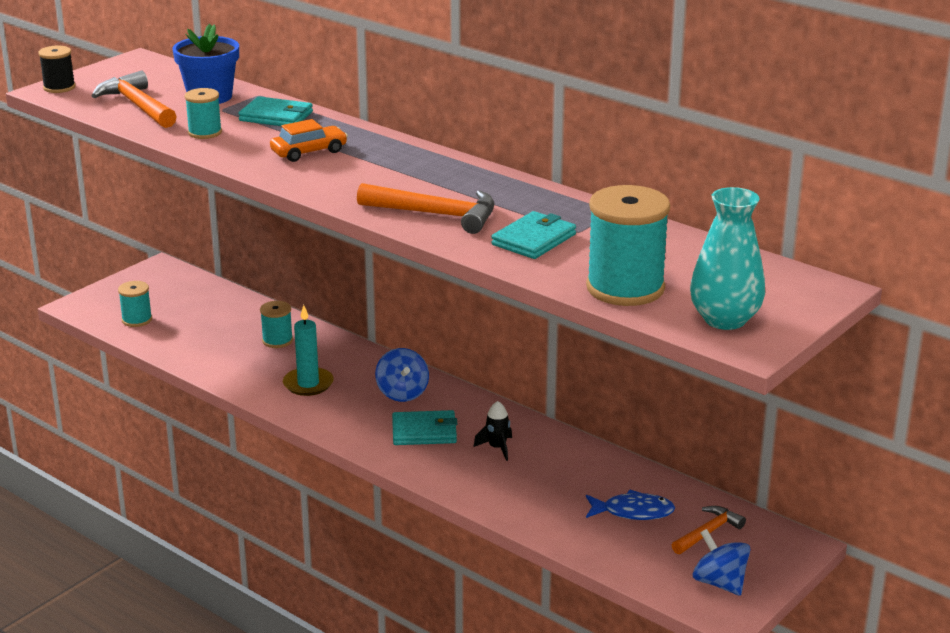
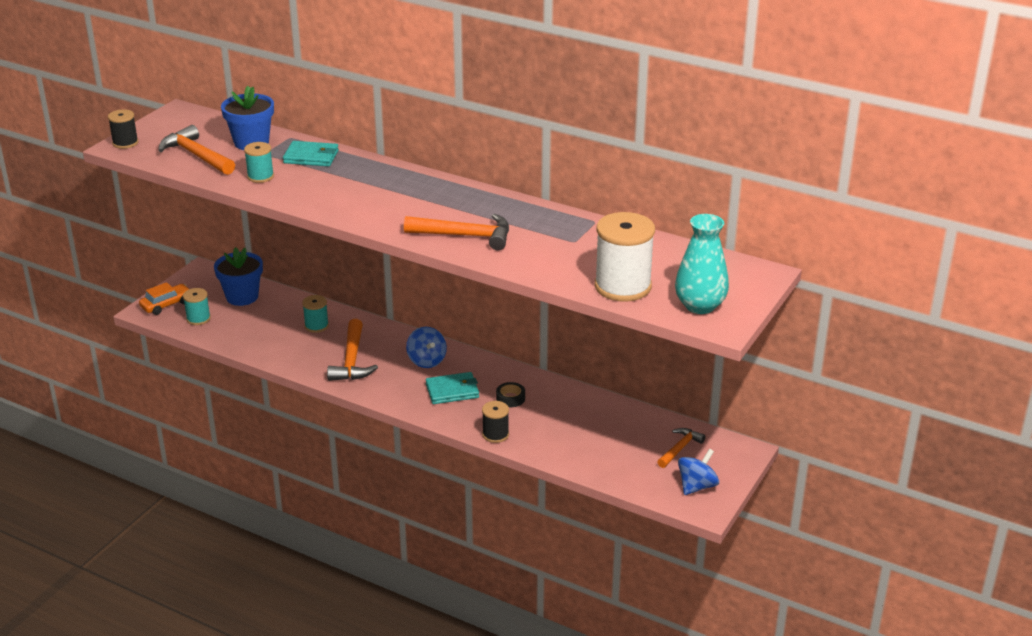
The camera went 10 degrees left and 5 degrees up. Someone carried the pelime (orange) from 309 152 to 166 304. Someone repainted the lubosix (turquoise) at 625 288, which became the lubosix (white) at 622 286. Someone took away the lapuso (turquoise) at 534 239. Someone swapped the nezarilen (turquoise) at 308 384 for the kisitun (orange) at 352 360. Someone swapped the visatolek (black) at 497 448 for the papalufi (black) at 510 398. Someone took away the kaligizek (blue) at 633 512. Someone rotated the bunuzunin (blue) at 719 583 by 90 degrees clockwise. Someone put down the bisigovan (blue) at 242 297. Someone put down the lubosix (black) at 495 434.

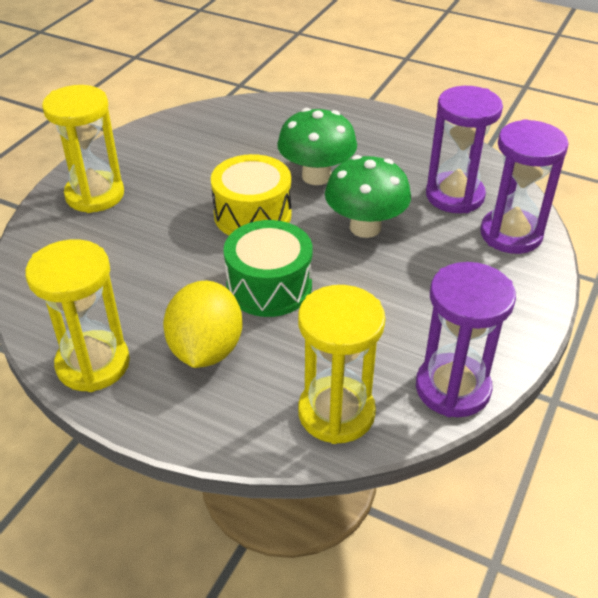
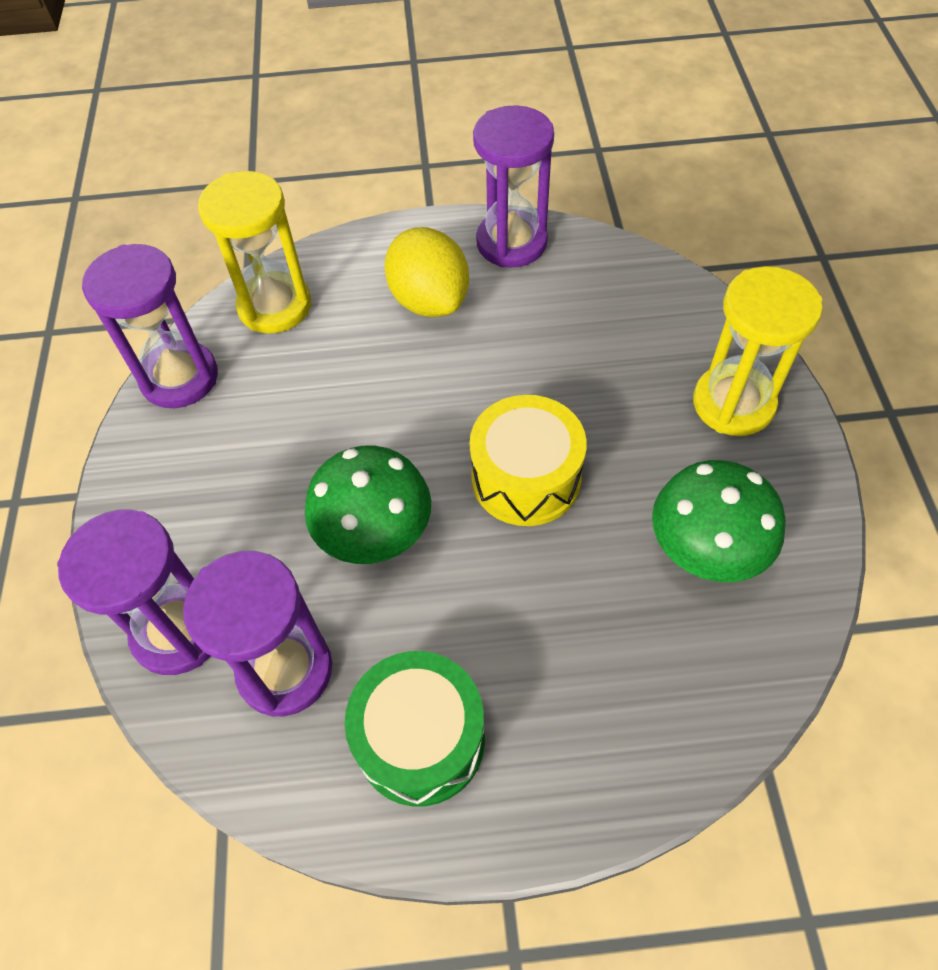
The camera went 150 degrees right and 15 degrees up. Someone carried the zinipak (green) from 316 176 to 704 551. Someone carried the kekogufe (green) from 269 286 to 420 739. Someone repainted the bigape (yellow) at 93 364, which became the bigape (purple) at 511 242.

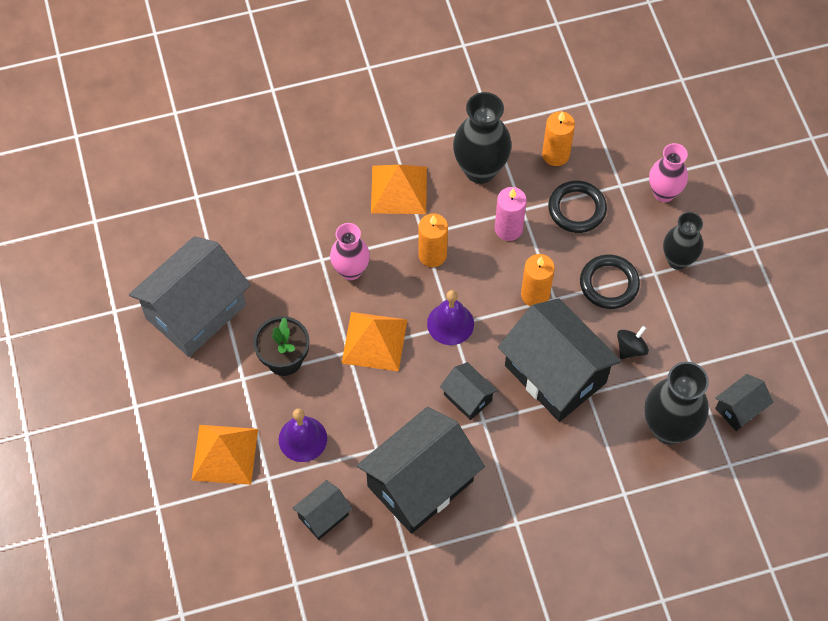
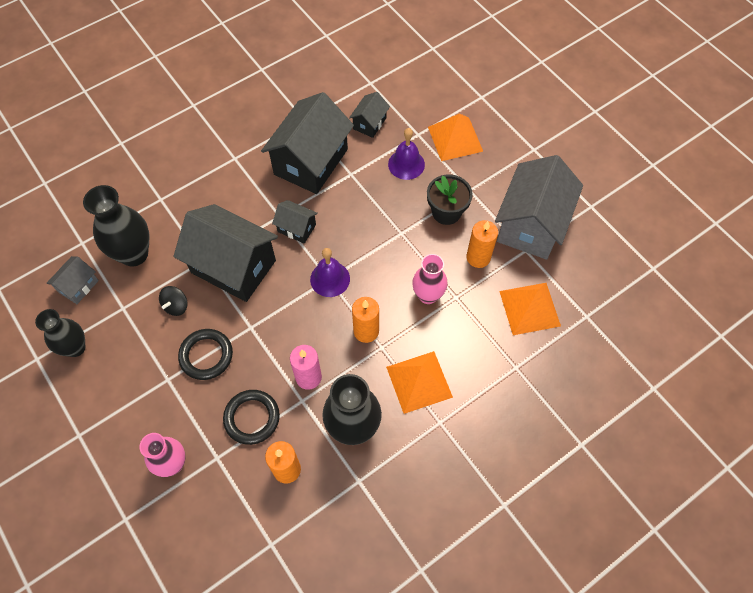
The camera went 160 degrees right and 0 degrees up. Someone carried the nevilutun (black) from 678 260 to 75 348. Someone carried the nezarilen (orange) from 535 295 to 478 257. Someone carried the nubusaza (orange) from 374 341 to 530 308. Someone repainted the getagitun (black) at 739 409, which became the getagitun (grey) at 78 286.

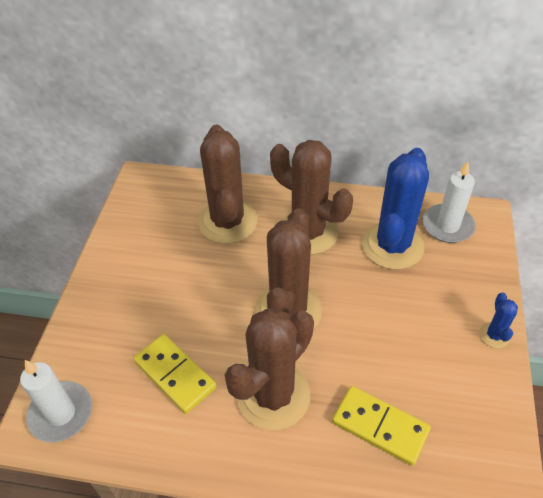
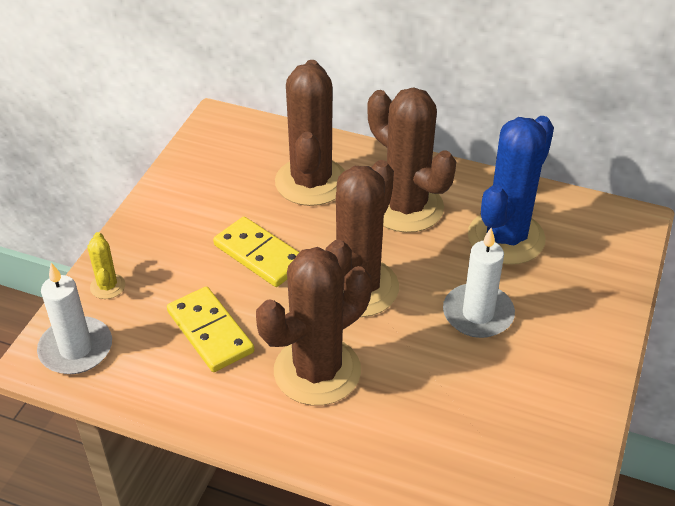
The camera went 10 degrees right and 5 degrees down. Someone carried the nezarilen (white) from 447 226 to 478 314. Someone took away the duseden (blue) at 494 335. Someone carried the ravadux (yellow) from 380 426 to 259 255. Someone put down the duseden (yellow) at 107 286.

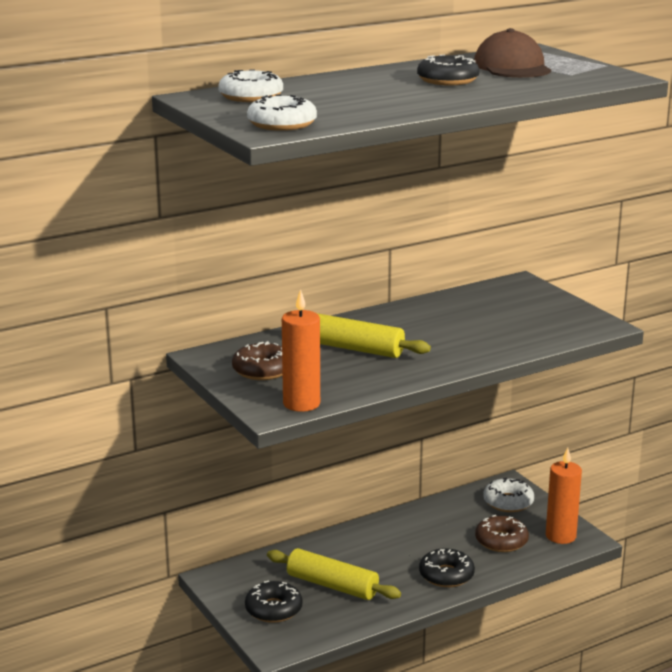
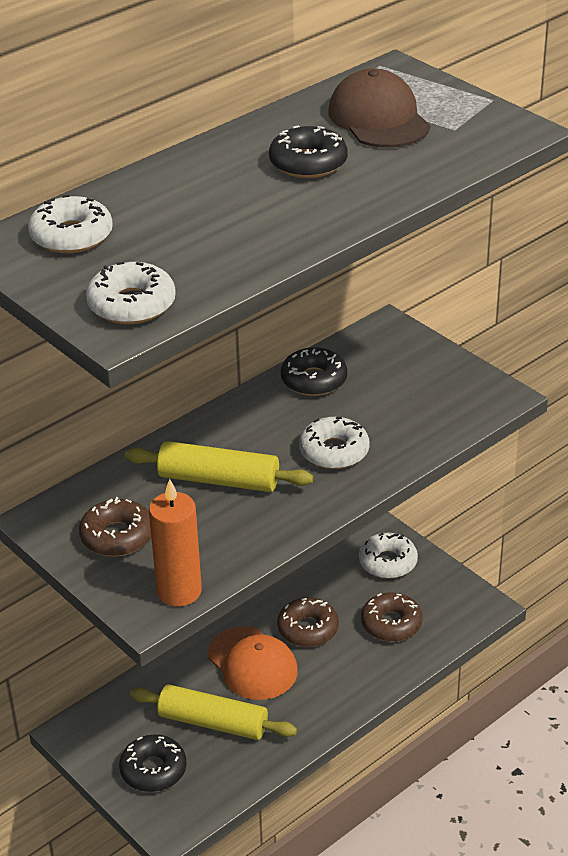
The camera went 10 degrees left and 15 degrees up. Someone took away the nezarilen (orange) at 560 536. Someone carried the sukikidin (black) from 446 575 to 314 380. Someone put down the sukikidin (white) at 334 451. Someone put down the sukikidin (brown) at 308 629. Someone put down the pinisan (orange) at 252 664.

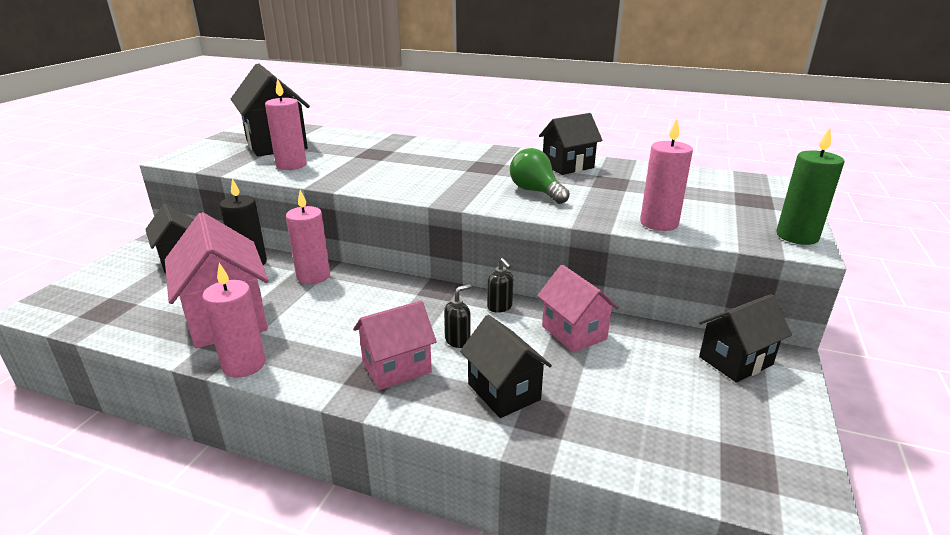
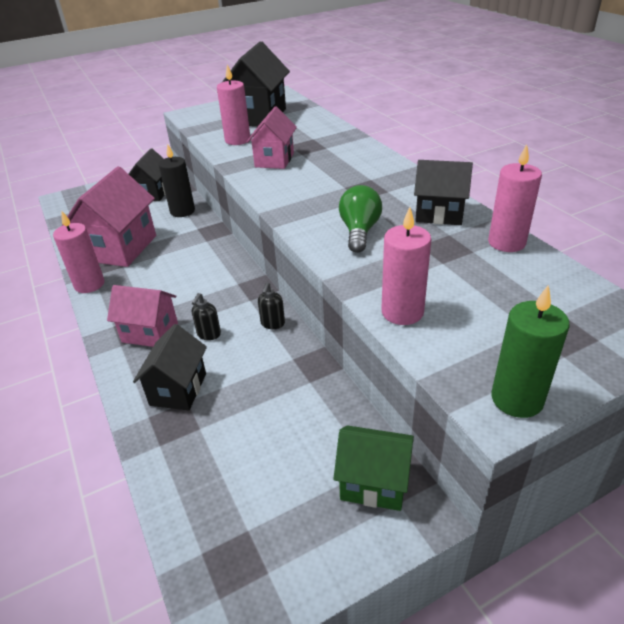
The camera went 45 degrees right and 10 degrees up. Someone carried the nezarilen (pink) from 313 276 to 506 242. Someone carried the getagitun (pink) from 574 332 to 274 160. Someone rotated the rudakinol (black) at 458 340 by 105 degrees clockwise. Someone repainted the getagitun (black) at 735 361, which became the getagitun (green) at 373 483.

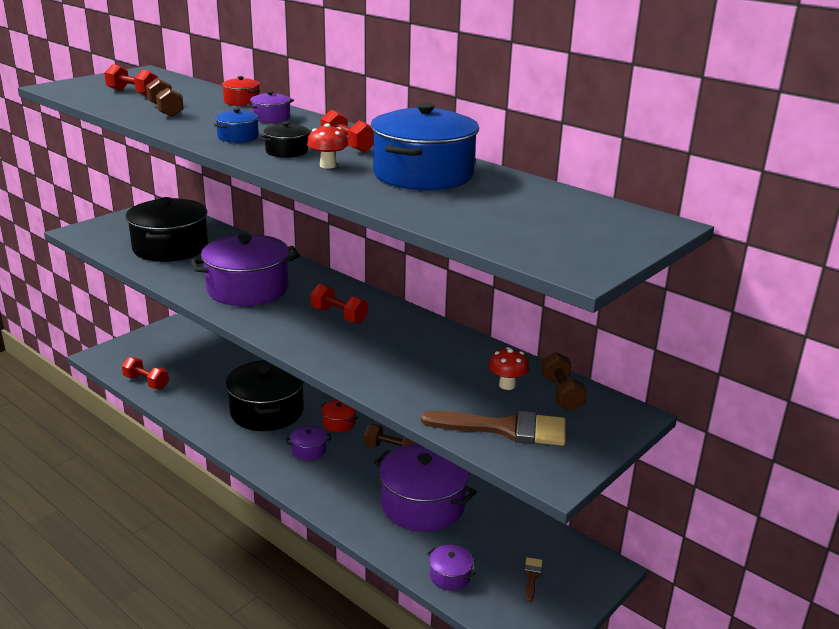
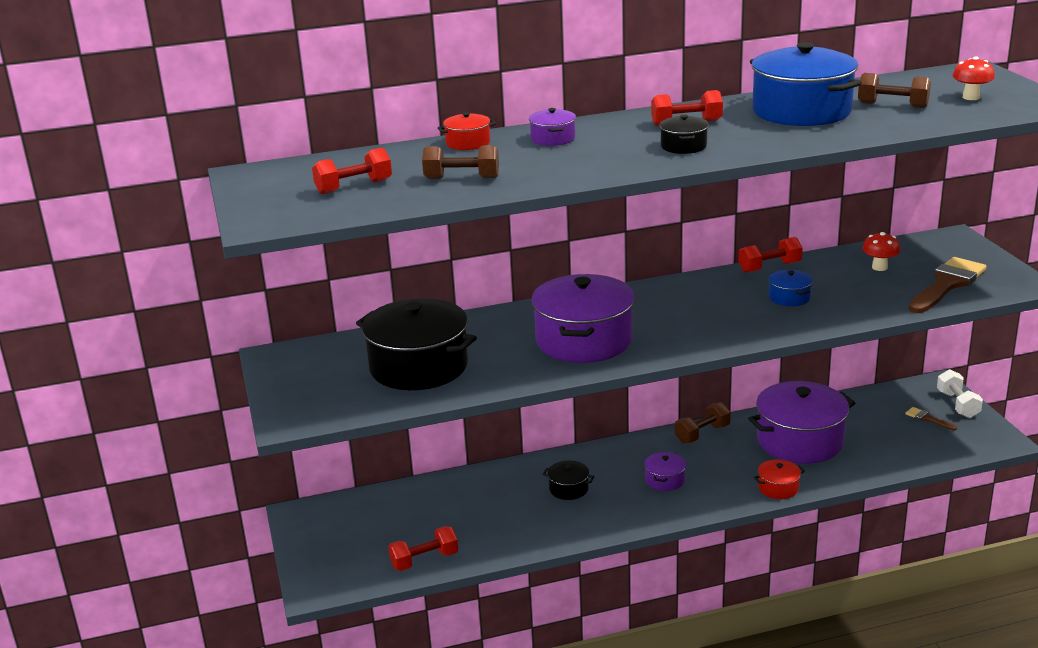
The camera went 55 degrees left and 0 degrees up. Someone carried the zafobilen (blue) from 238 137 to 789 297. Someone carried the zinipak (red) from 328 165 to 971 97. Someone carried the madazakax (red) from 339 315 to 769 267. Someone carried the madazakax (brown) from 561 394 to 892 105. Someone scaled the zafobilen (black) at 267 411 by 0.45. Someone carried the zafobilen (red) from 339 423 to 778 488. Someone took away the zafobilen (purple) at 450 576. Someone put down the madazakax (white) at 957 404.

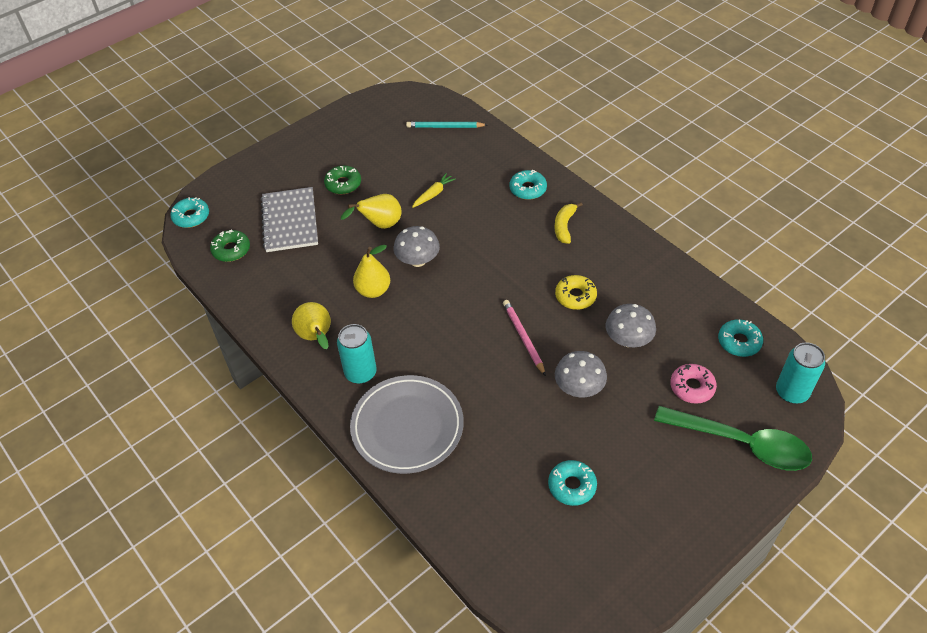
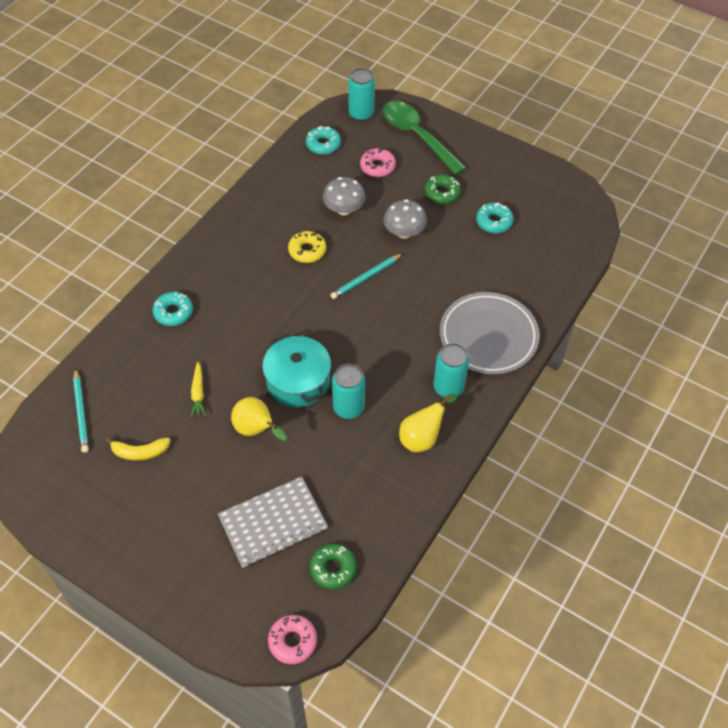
The camera went 110 degrees left and 5 degrees up. Someone carried the sukikidin (green) from 343 184 to 442 193. Someone rotated the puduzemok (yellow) at 433 194 by 120 degrees counterclockwise. Someone repainted the sukikidin (turquoise) at 191 217, which became the sukikidin (pink) at 292 641. Someone carried the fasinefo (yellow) from 564 226 to 140 452. Someone swapped the zinipak (grey) at 417 260 for the zafobilen (turquoise) at 298 381. Someone swapped the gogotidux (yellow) at 373 290 for the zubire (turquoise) at 348 408. Someone repainted the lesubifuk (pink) at 523 338, which became the lesubifuk (turquoise) at 366 277. Someone rotated the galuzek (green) at 741 443 by 45 degrees counterclockwise.

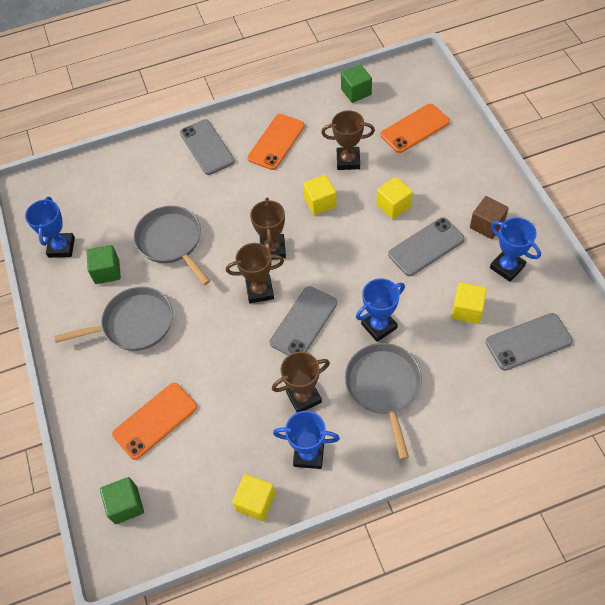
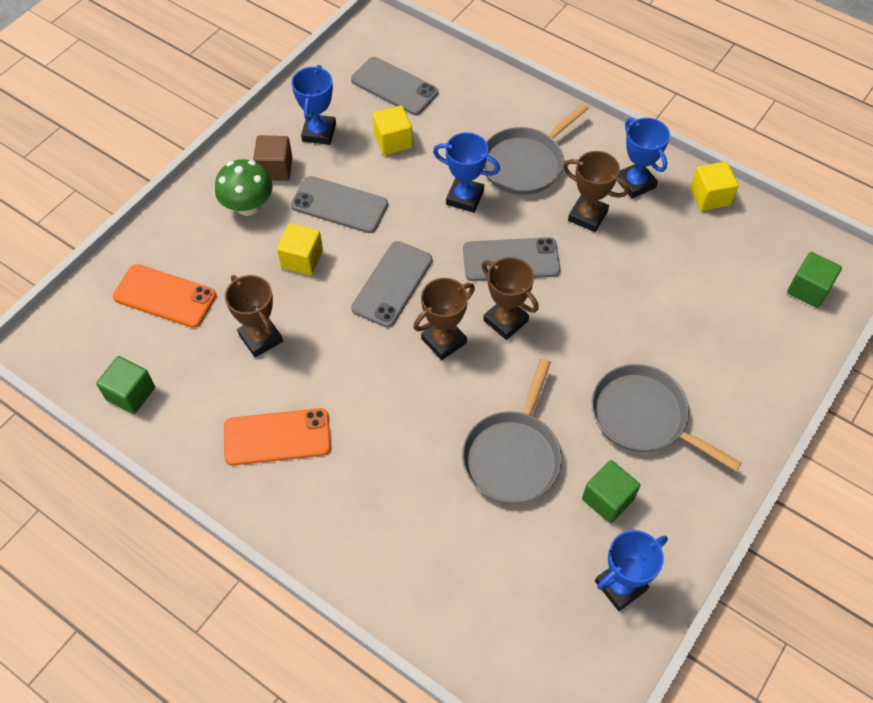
The camera went 130 degrees left and 0 degrees up. Someone carried the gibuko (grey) from 207 147 to 392 284. Someone took away the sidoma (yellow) at 320 203. Someone took away the gibuko (orange) at 155 420. Someone put down the zinipak (green) at 248 206.

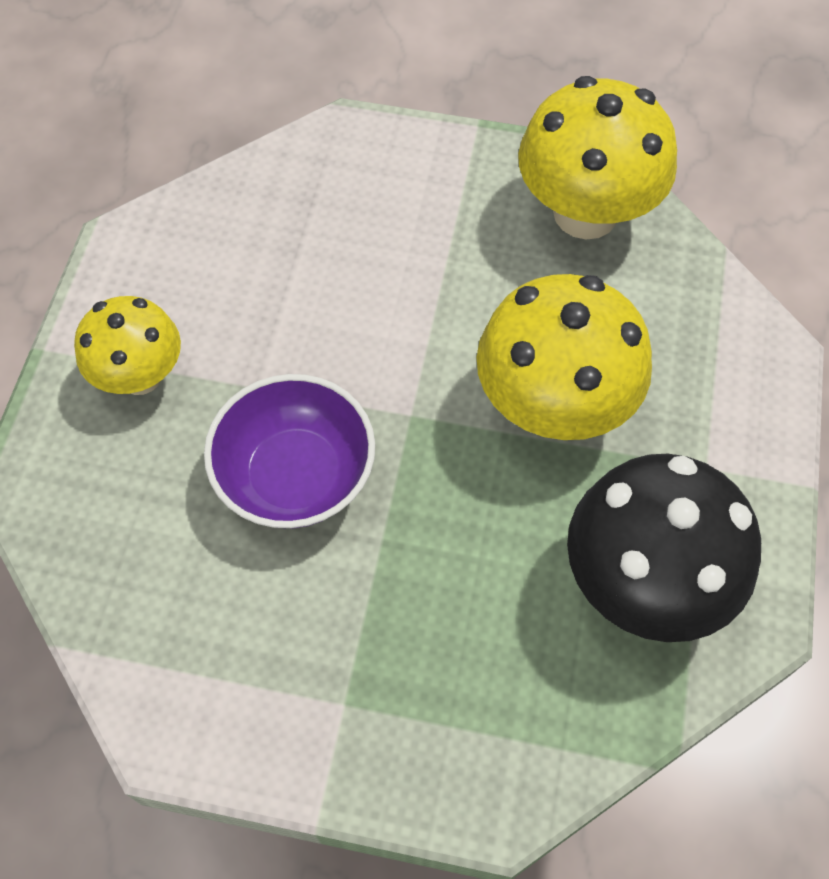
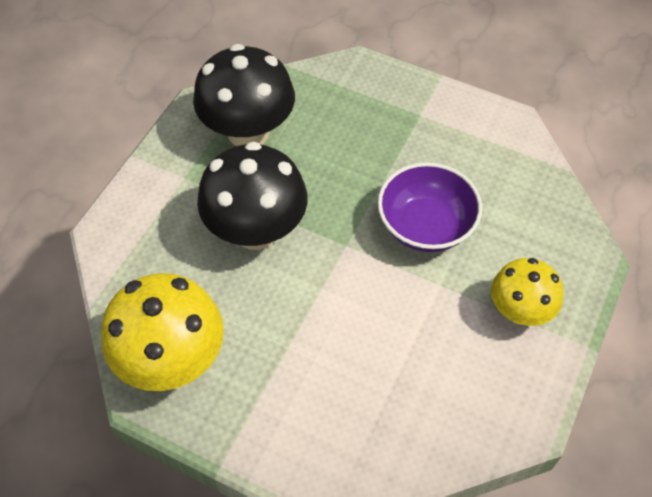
The camera went 165 degrees left and 5 degrees down. Someone repainted the zinipak (yellow) at 553 406, which became the zinipak (black) at 256 230.

